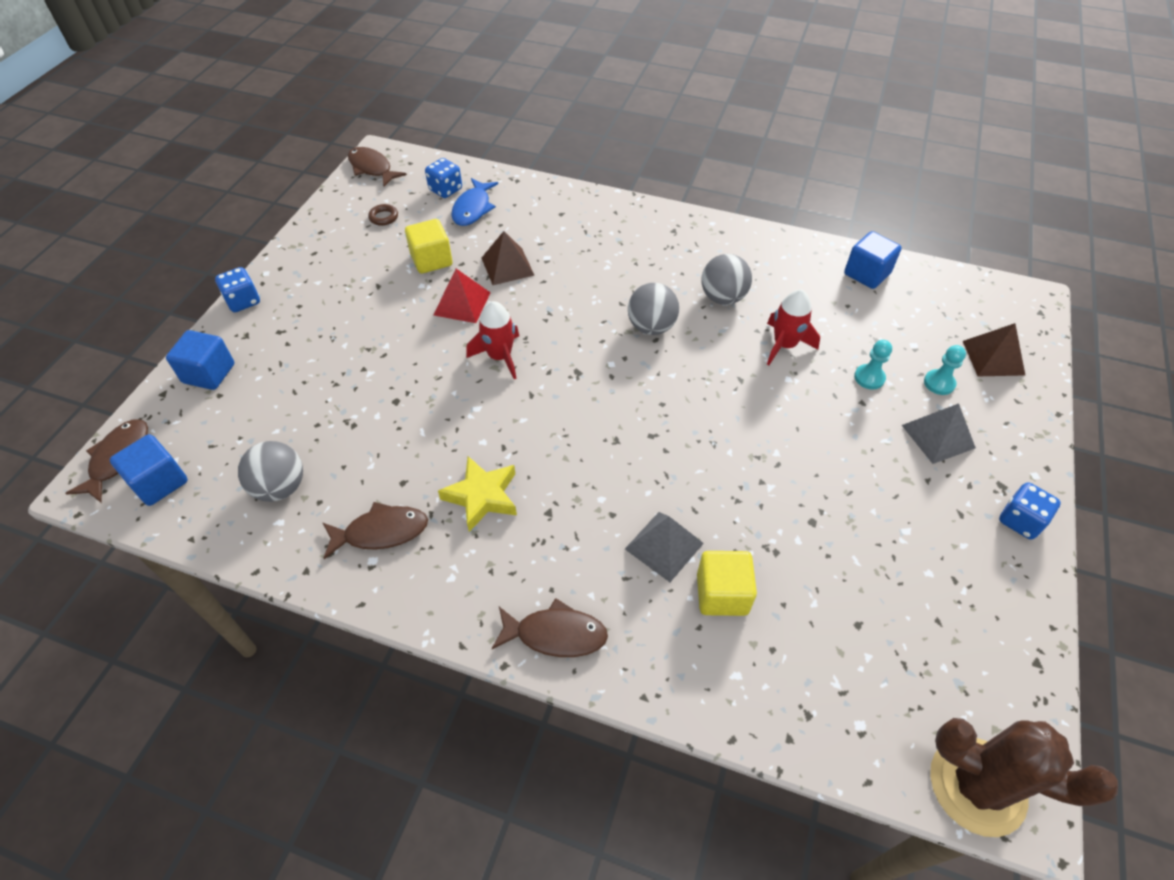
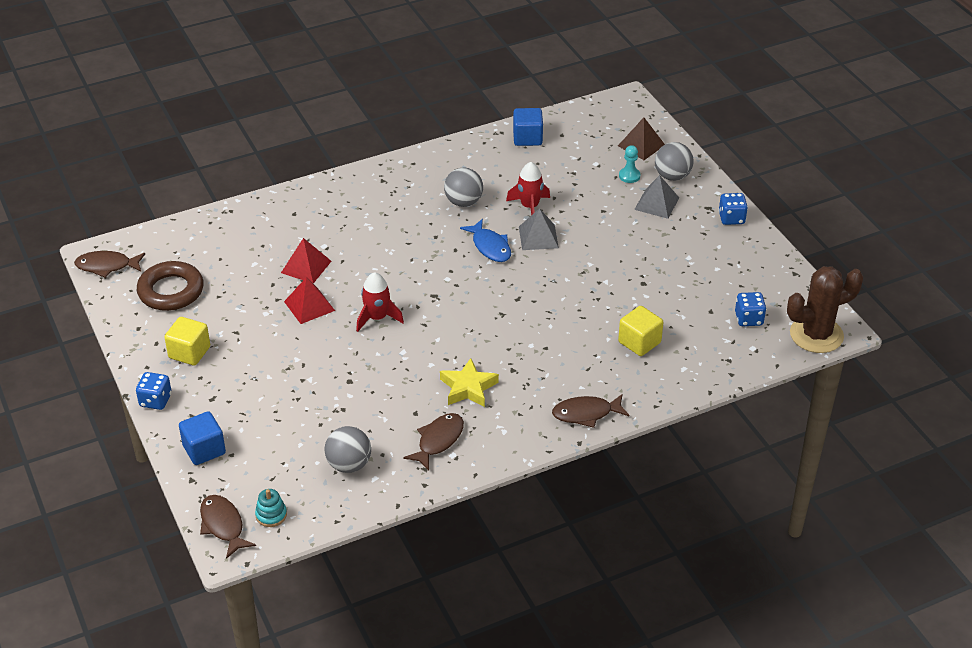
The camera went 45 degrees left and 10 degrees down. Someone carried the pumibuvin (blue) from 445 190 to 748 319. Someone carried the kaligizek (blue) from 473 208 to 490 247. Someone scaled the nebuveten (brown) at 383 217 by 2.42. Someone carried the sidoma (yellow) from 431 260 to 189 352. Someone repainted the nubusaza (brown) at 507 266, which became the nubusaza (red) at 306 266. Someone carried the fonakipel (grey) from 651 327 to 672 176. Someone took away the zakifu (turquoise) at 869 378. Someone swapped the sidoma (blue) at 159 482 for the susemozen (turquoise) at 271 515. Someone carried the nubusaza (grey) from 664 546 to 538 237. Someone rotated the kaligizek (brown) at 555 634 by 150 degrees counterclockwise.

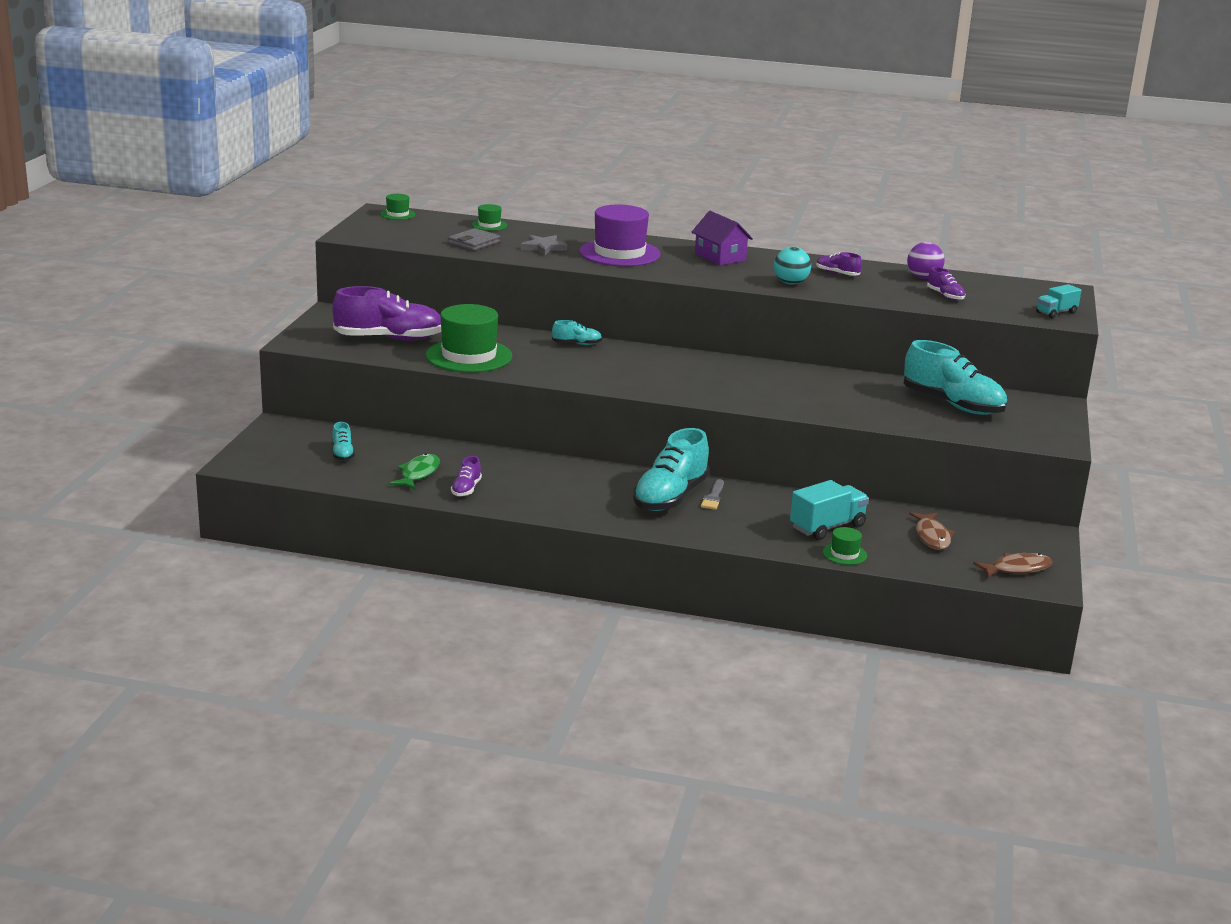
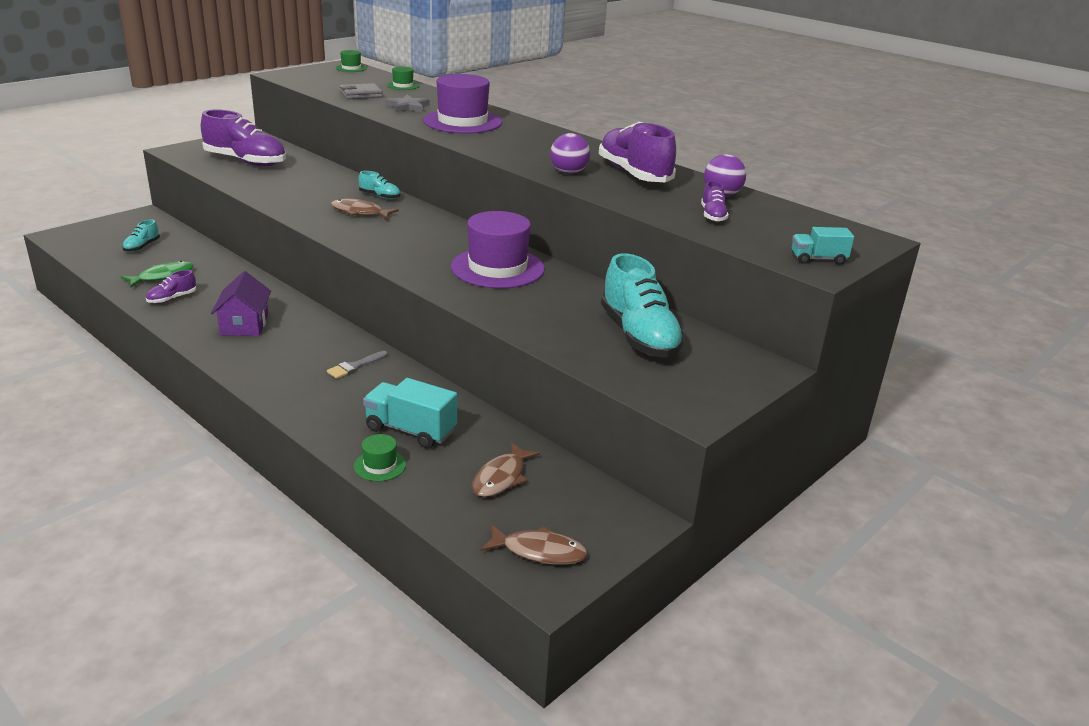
The camera went 30 degrees right and 5 degrees up. Someone carried the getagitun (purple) from 720 257 to 244 325. Someone repainted the fonakipel (turquoise) at 790 283, which became the fonakipel (purple) at 568 172. Someone scaled the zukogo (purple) at 837 273 by 2.16. Someone took away the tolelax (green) at 469 356. Someone took away the zukogo (turquoise) at 670 497. Someone rotated the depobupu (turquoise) at 827 527 by 150 degrees counterclockwise. Someone put down the kaligizek (brown) at 360 212. Someone put down the tolelax (purple) at 497 268.

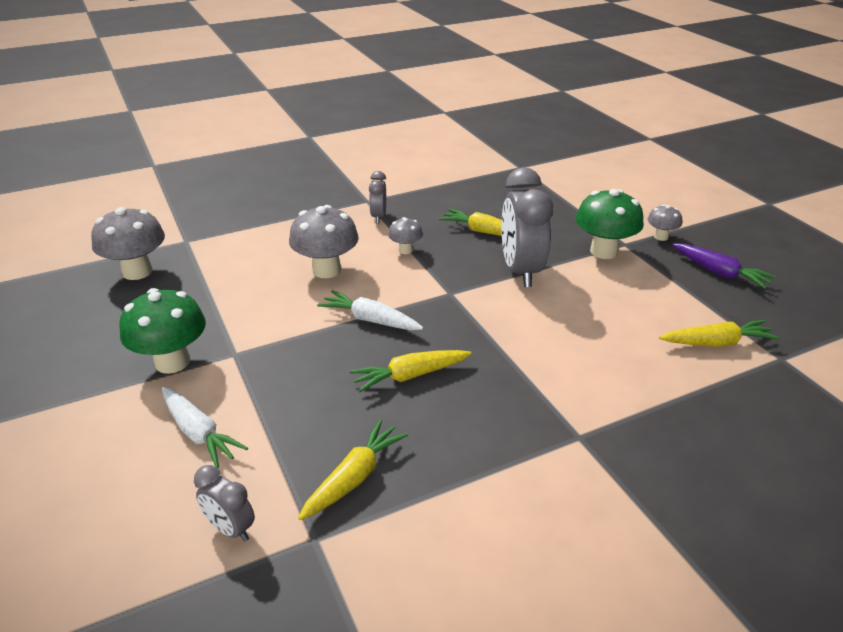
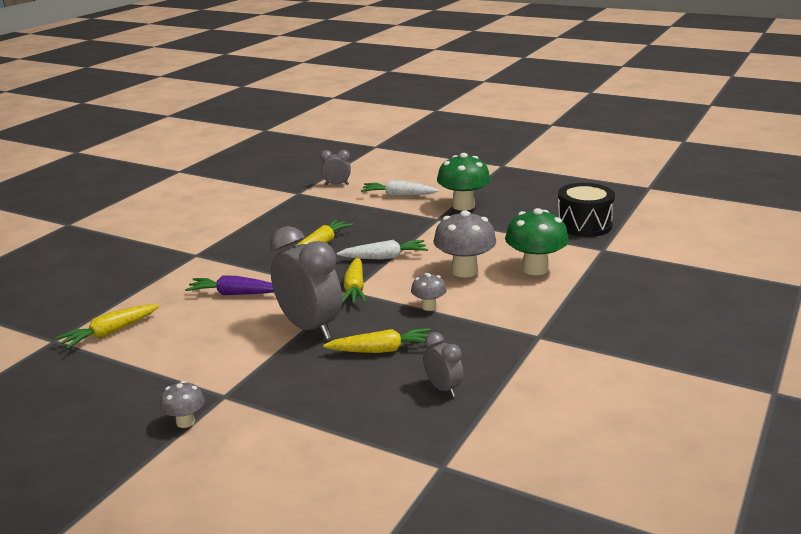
The camera went 145 degrees right and 10 degrees down. Someone carried the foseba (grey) from 378 217 to 443 388. Someone carried the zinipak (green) from 603 251 to 535 269. Someone swapped the zinipak (grey) at 137 272 for the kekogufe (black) at 584 225. Someone carried the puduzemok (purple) from 720 273 to 234 294. Someone carried the puduzemok (yellow) from 354 477 to 355 289.

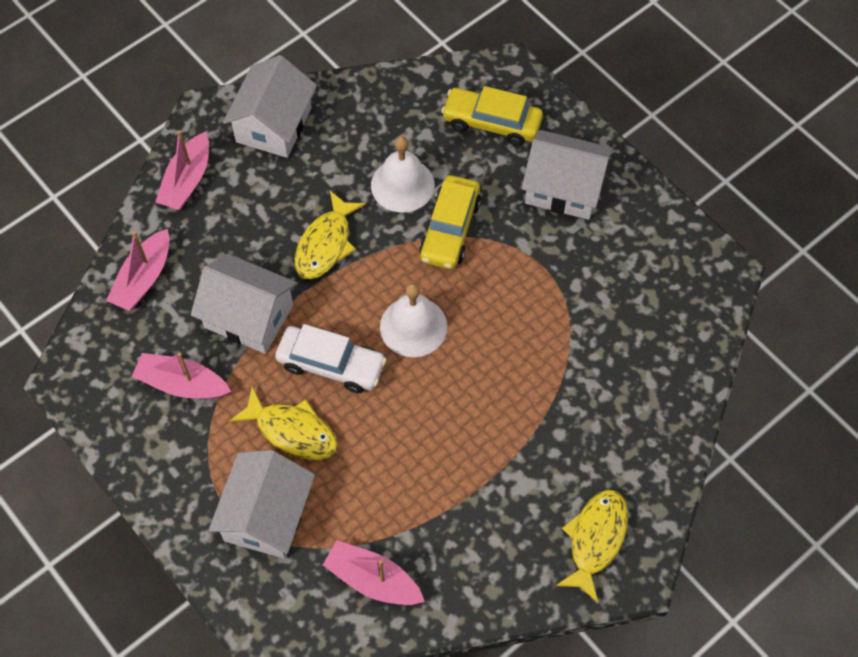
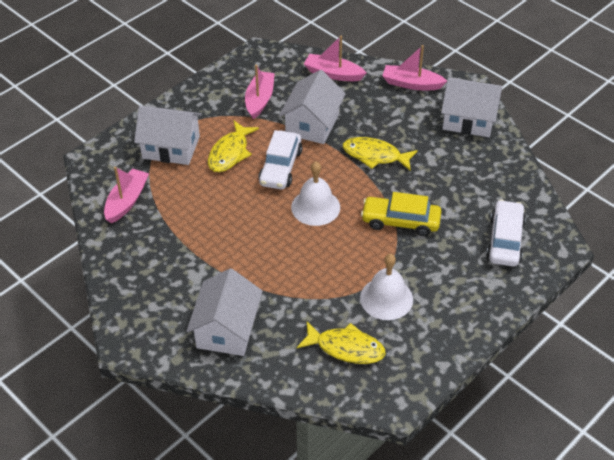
The camera went 85 degrees right and 15 degrees down. Someone repainted the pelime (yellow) at 491 122, which became the pelime (white) at 505 240. Someone carried the getagitun (white) from 564 188 to 226 329. Someone carried the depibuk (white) from 402 185 to 386 298. Someone carried the kaligizek (yellow) from 595 540 to 346 348.

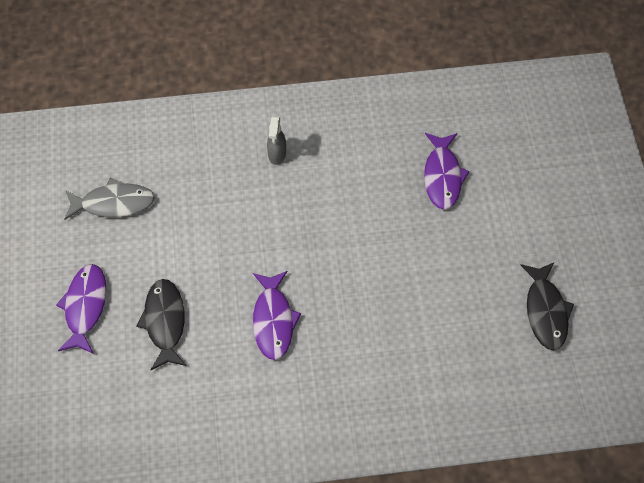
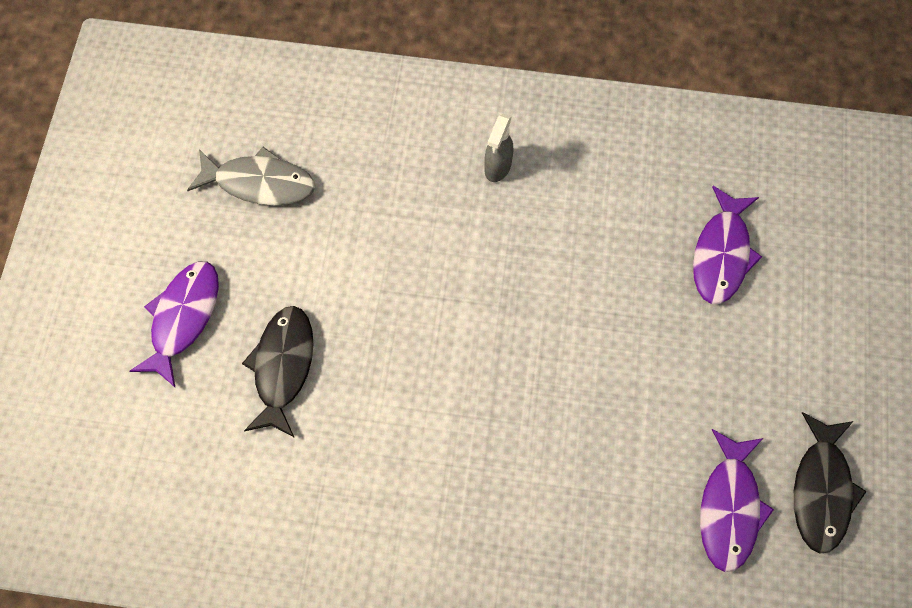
The camera went 15 degrees right and 5 degrees up. Someone carried the kaligizek (purple) from 273 320 to 729 507.

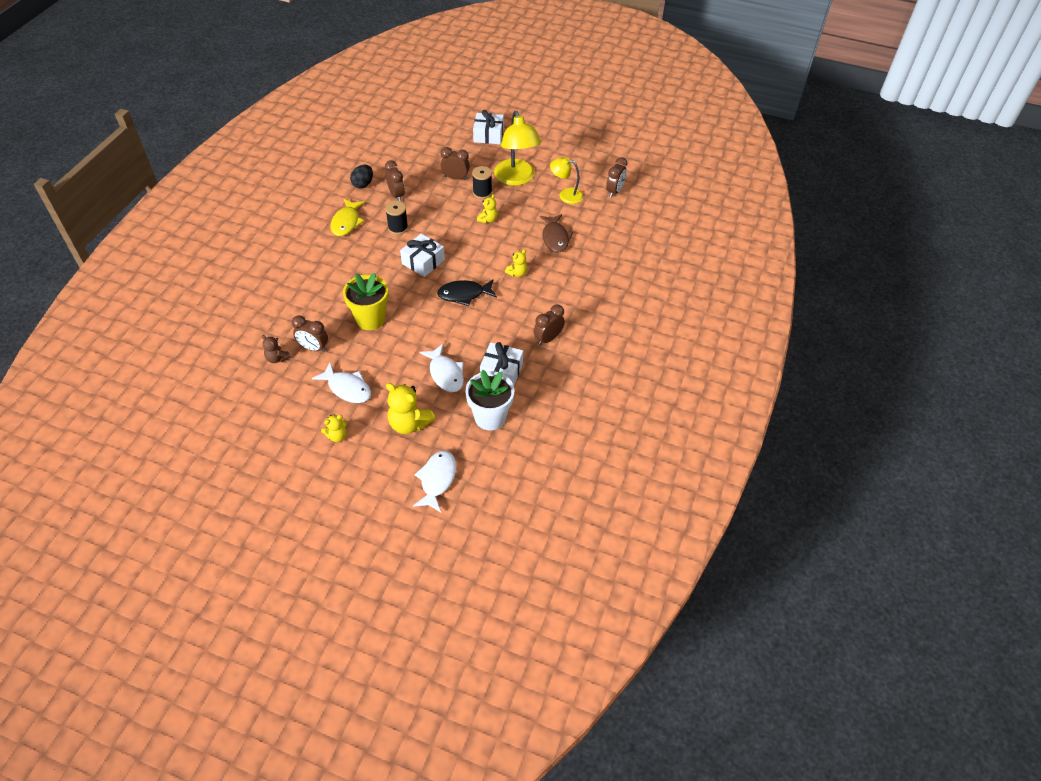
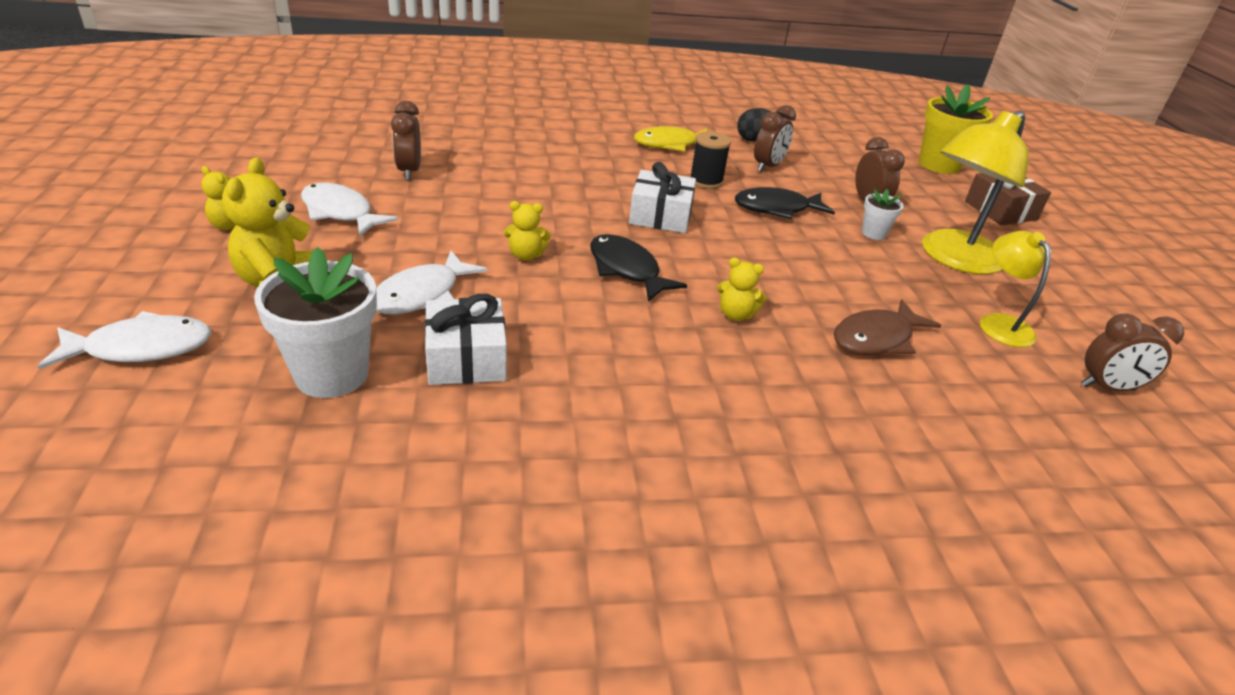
The camera went 60 degrees right and 15 degrees down. Someone repainted the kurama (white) at 488 135, which became the kurama (brown) at 1000 210. Someone swapped the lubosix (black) at 482 192 for the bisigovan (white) at 873 233. Someone carried the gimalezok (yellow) from 488 219 to 526 255. Someone carried the bisigovan (yellow) from 370 319 to 939 165. Someone took away the foseba (brown) at 548 339. Someone took away the gimalezok (brown) at 277 358. Someone rotated the kaligizek (white) at 347 388 by 120 degrees clockwise. Someone put down the kaligizek (black) at 776 209.

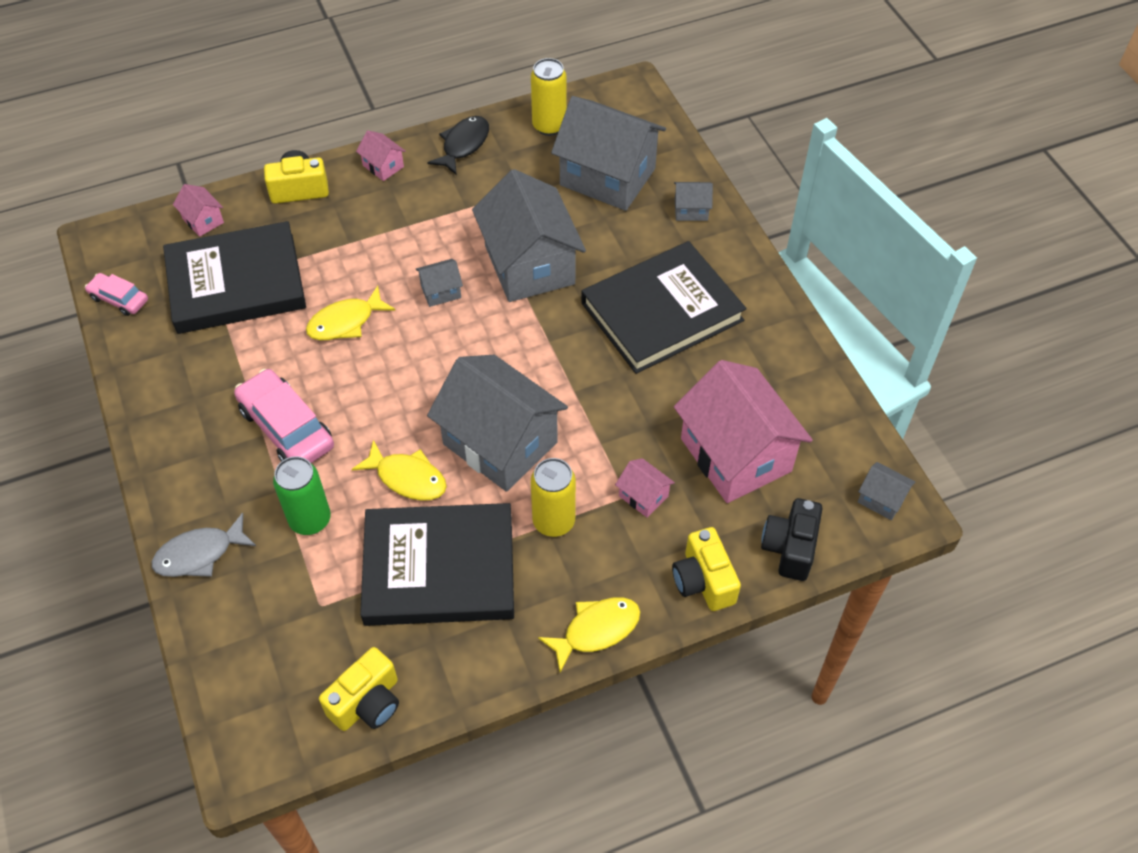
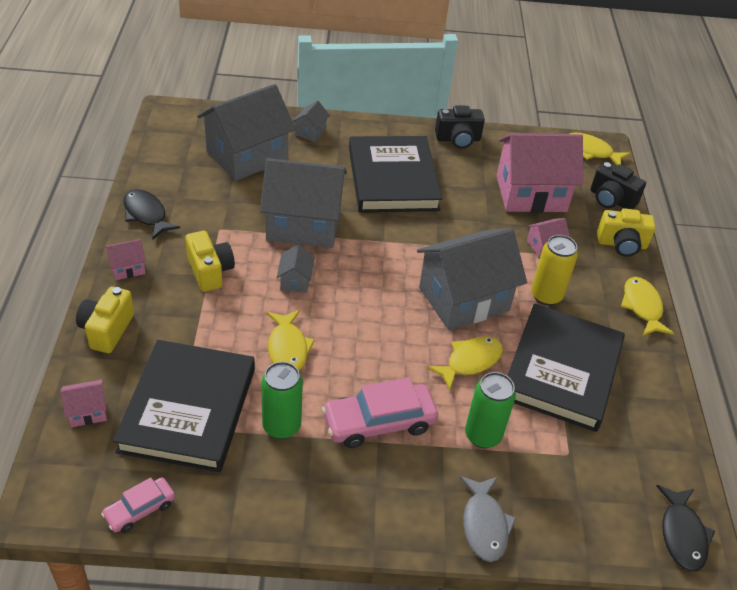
The camera went 70 degrees left and 10 degrees down. Someone took away the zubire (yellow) at 549 126. Someone swapped the getagitun (grey) at 881 499 for the kaligizek (yellow) at 591 151. Someone carried the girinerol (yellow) from 367 702 to 210 271. Someone put down the girinerol (black) at 458 139. Someone put down the zubire (green) at 281 426. Someone put down the kaligizek (black) at 682 534.

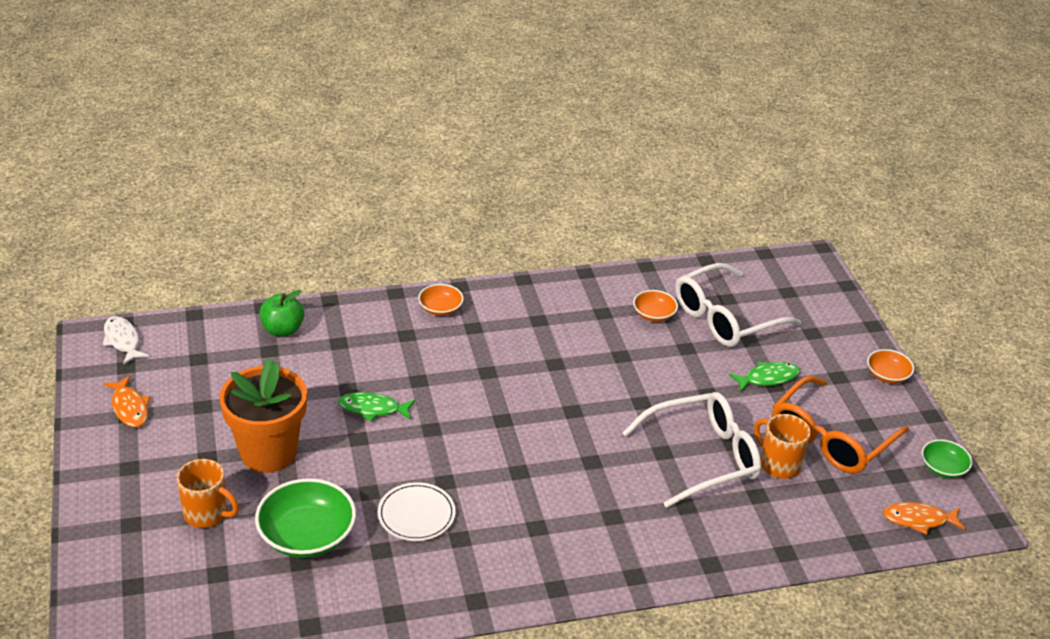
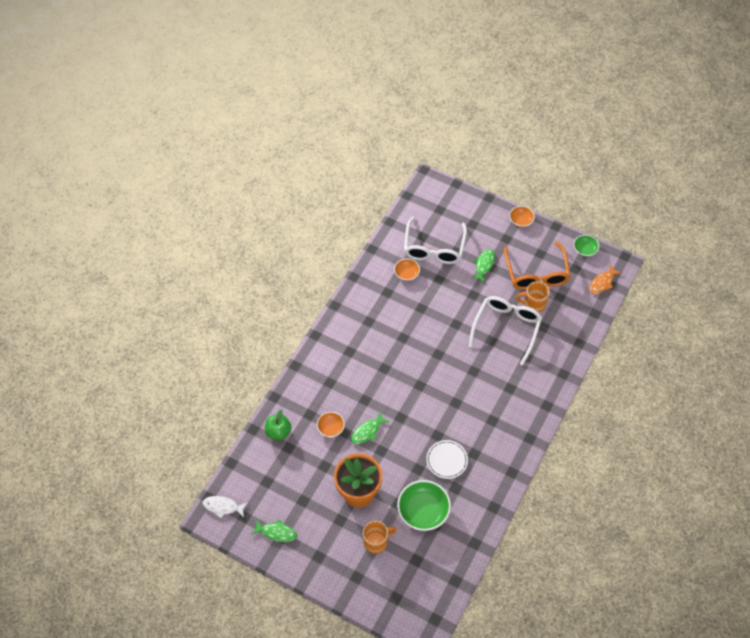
The camera went 45 degrees left and 20 degrees up. Someone carried the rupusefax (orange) from 440 308 to 331 428. Someone repainted the kaligizek (orange) at 129 408, which became the kaligizek (green) at 276 532.

